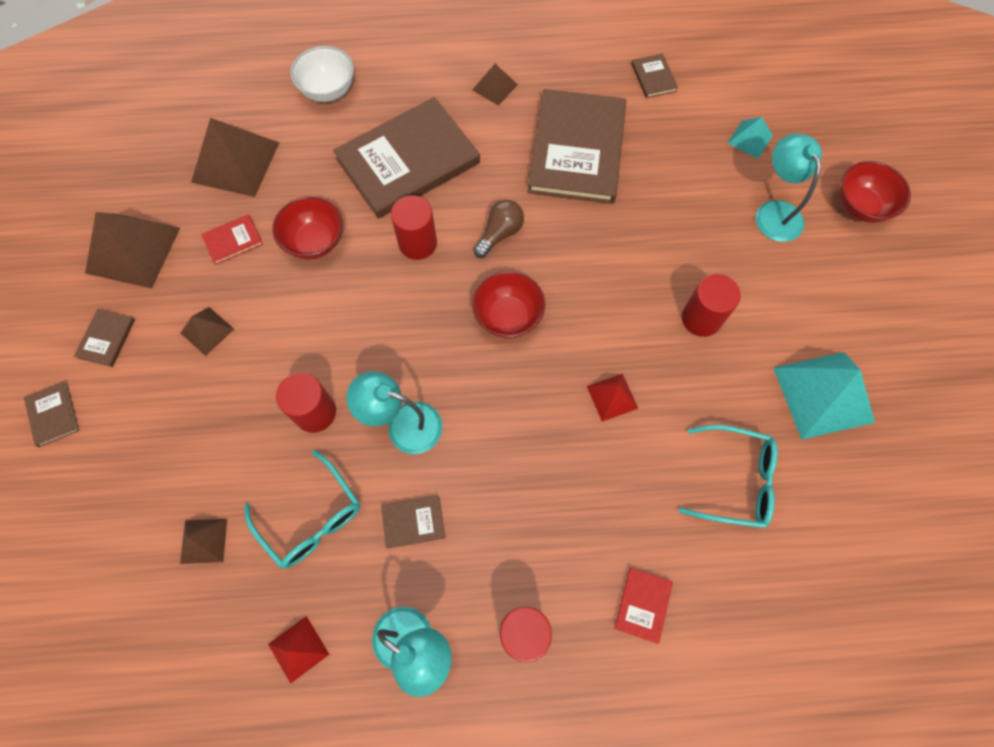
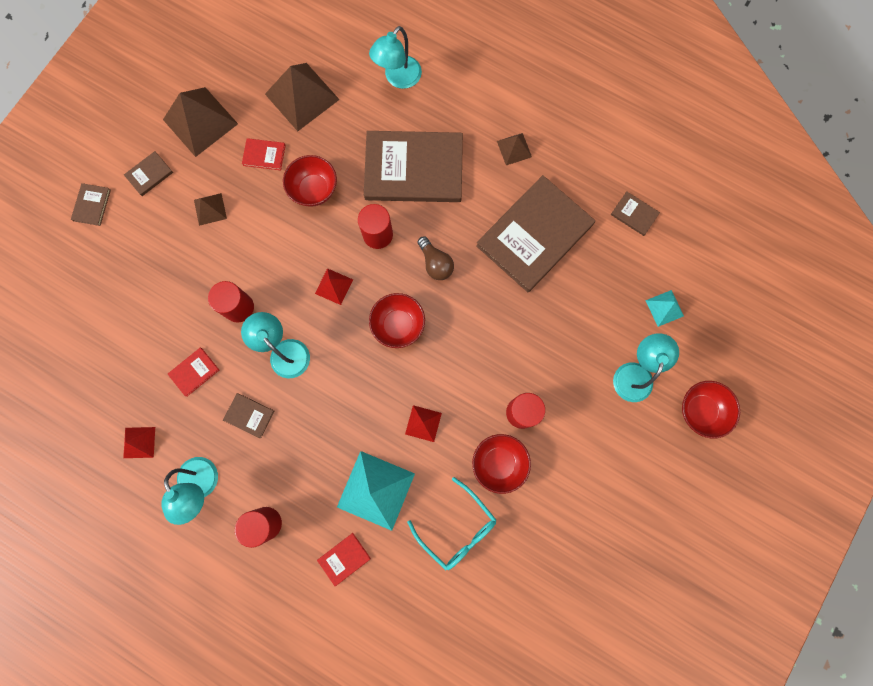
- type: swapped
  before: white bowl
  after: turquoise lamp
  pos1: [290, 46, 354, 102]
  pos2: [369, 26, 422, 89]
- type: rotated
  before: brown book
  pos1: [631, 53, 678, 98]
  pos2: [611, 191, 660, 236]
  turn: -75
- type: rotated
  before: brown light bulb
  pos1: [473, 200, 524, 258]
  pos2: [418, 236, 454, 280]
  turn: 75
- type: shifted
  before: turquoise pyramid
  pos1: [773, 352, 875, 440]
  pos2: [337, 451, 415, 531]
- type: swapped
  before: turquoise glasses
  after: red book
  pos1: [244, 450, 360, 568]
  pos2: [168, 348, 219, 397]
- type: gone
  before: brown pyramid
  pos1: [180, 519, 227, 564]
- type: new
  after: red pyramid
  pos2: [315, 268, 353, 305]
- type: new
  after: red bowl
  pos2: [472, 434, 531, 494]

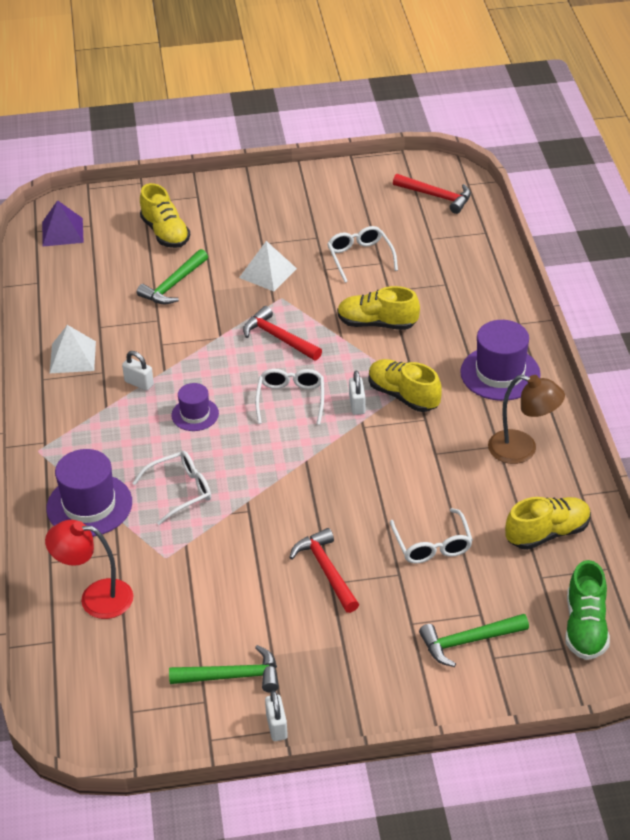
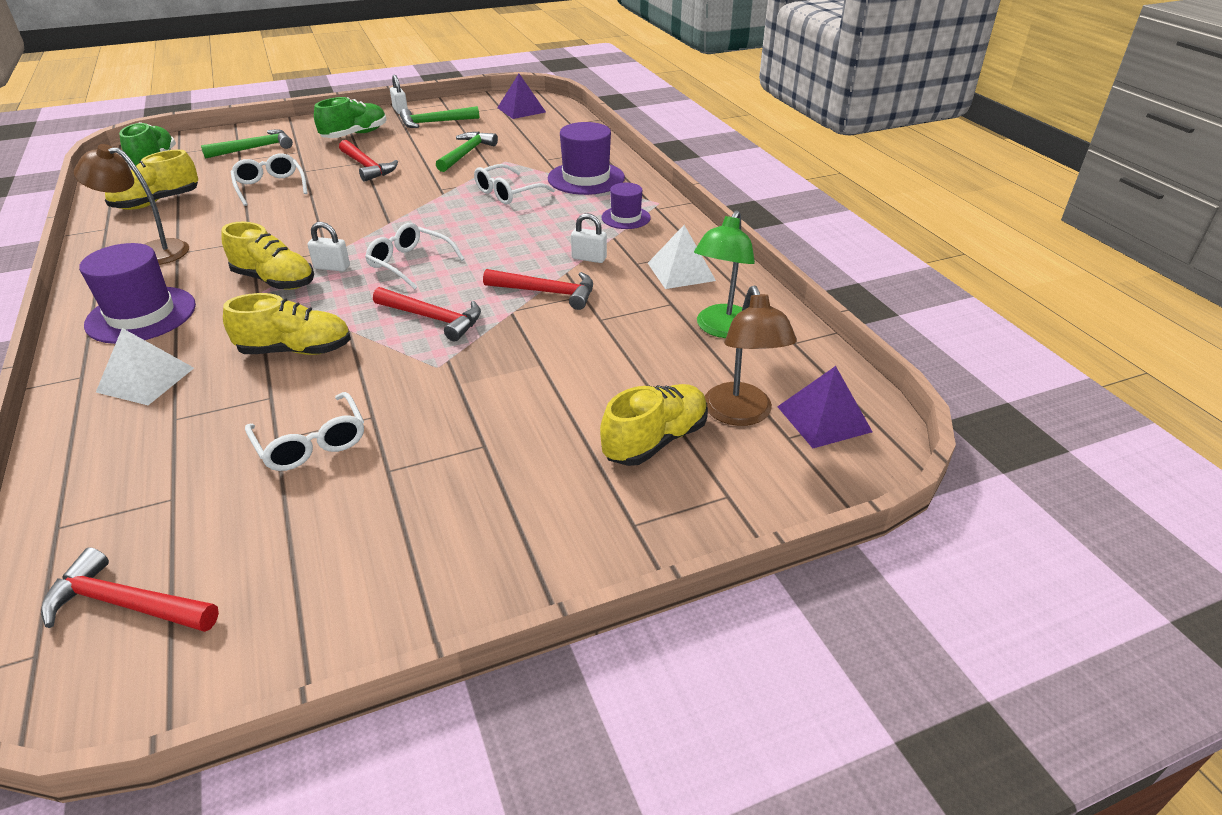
- type: rotated
  before: yellow shoe
  pos1: [140, 183, 190, 248]
  pos2: [600, 384, 708, 466]
  turn: 90
- type: shifted
  before: white pyramid
  pos1: [239, 241, 297, 291]
  pos2: [96, 328, 194, 405]
- type: shifted
  before: green hammer
  pos1: [137, 249, 208, 304]
  pos2: [436, 132, 498, 172]
- type: rotated
  before: white glasses
  pos1: [255, 369, 324, 425]
  pos2: [365, 223, 464, 289]
  turn: 135
- type: rotated
  before: white padlock
  pos1: [349, 371, 365, 415]
  pos2: [307, 222, 350, 271]
  turn: -60
- type: shifted
  before: purple hat
  pos1: [171, 383, 219, 431]
  pos2: [601, 183, 651, 229]
- type: gone
  before: red lamp
  pos1: [45, 520, 134, 619]
- type: new
  after: purple pyramid
  pos2: [497, 74, 546, 119]
- type: new
  after: green shoe
  pos2: [314, 97, 387, 138]
- type: new
  after: green lamp
  pos2: [694, 211, 755, 338]
- type: new
  after: red hammer
  pos2: [483, 269, 593, 310]
- type: new
  after: brown lamp
  pos2: [705, 285, 797, 426]

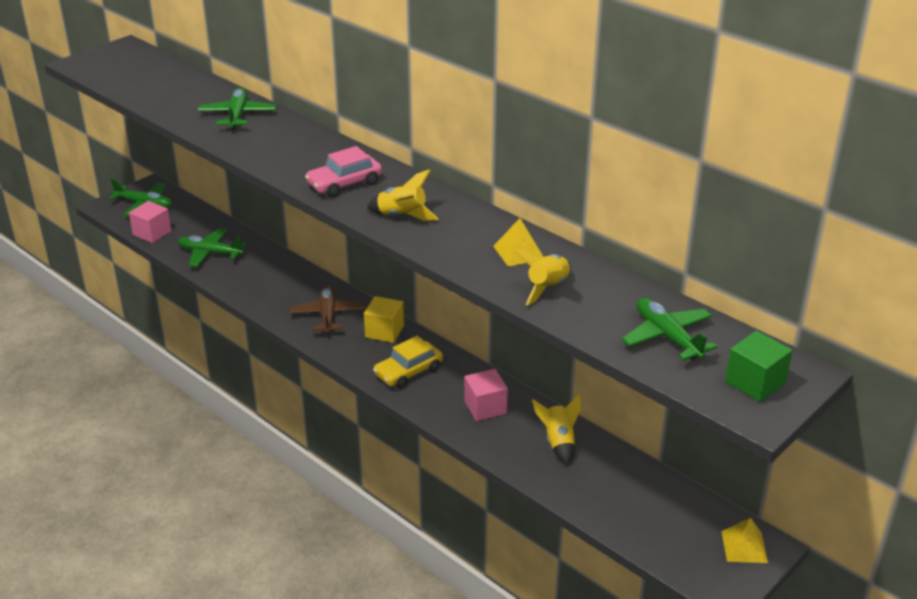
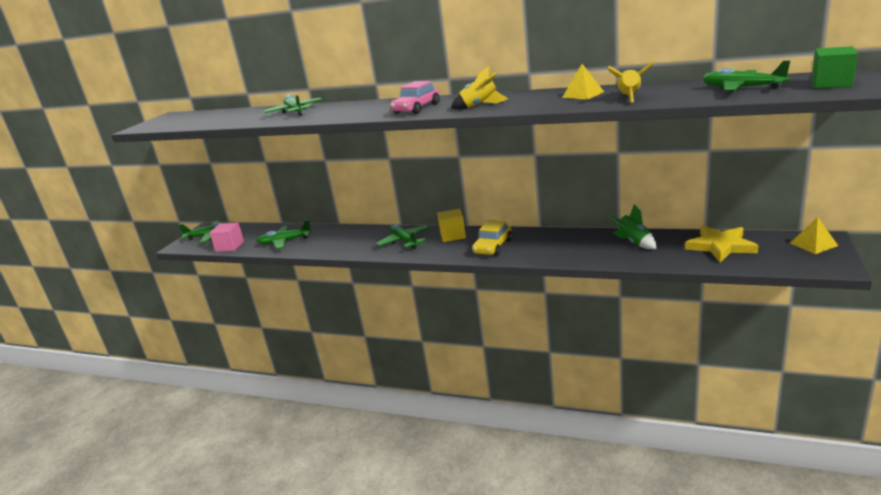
- type: repainted
  before: brown plane
  after: green plane
  pos1: [290, 285, 365, 334]
  pos2: [376, 224, 429, 249]
- type: gone
  before: pink cube
  pos1: [464, 369, 508, 421]
- type: repainted
  before: yellow rocket
  after: green rocket
  pos1: [532, 394, 581, 466]
  pos2: [609, 204, 656, 249]
- type: new
  after: yellow star
  pos2: [685, 226, 759, 262]

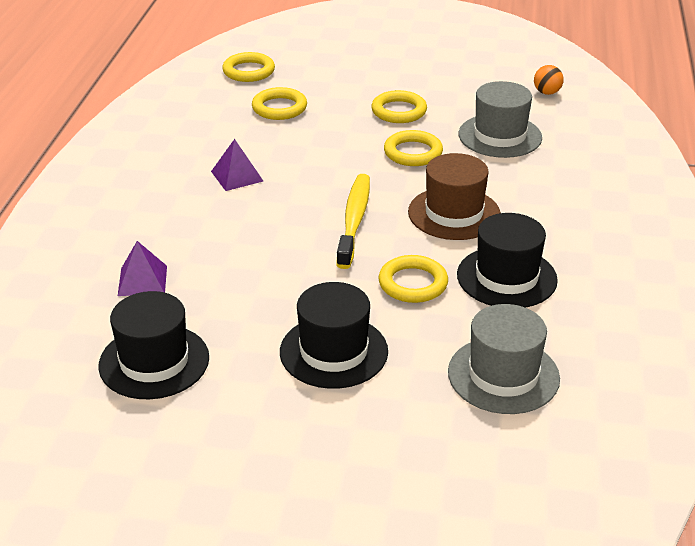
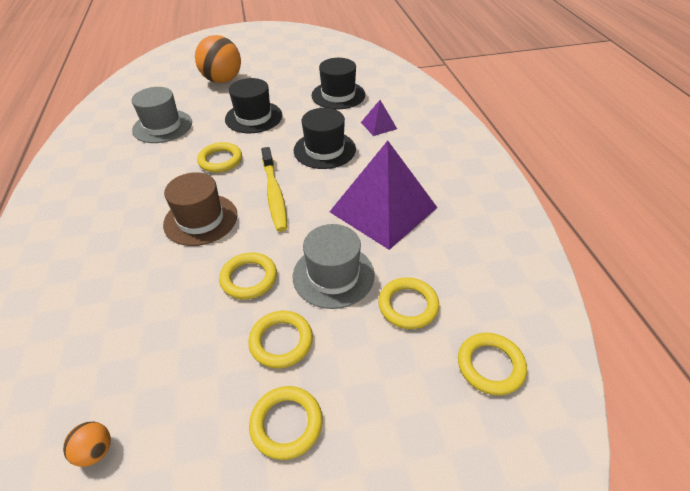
- type: shifted
  before: grey hat
  pos1: [459, 81, 542, 158]
  pos2: [293, 224, 375, 309]
- type: scaled
  before: purple pyramid
  pos1: [211, 139, 263, 191]
  pos2: [330, 141, 438, 250]
  scale: 2.32
- type: shifted
  before: black hat
  pos1: [457, 213, 558, 308]
  pos2: [294, 108, 356, 169]
- type: new
  after: orange ball
  pos2: [195, 35, 241, 83]
- type: new
  after: yellow ring
  pos2: [249, 386, 322, 460]

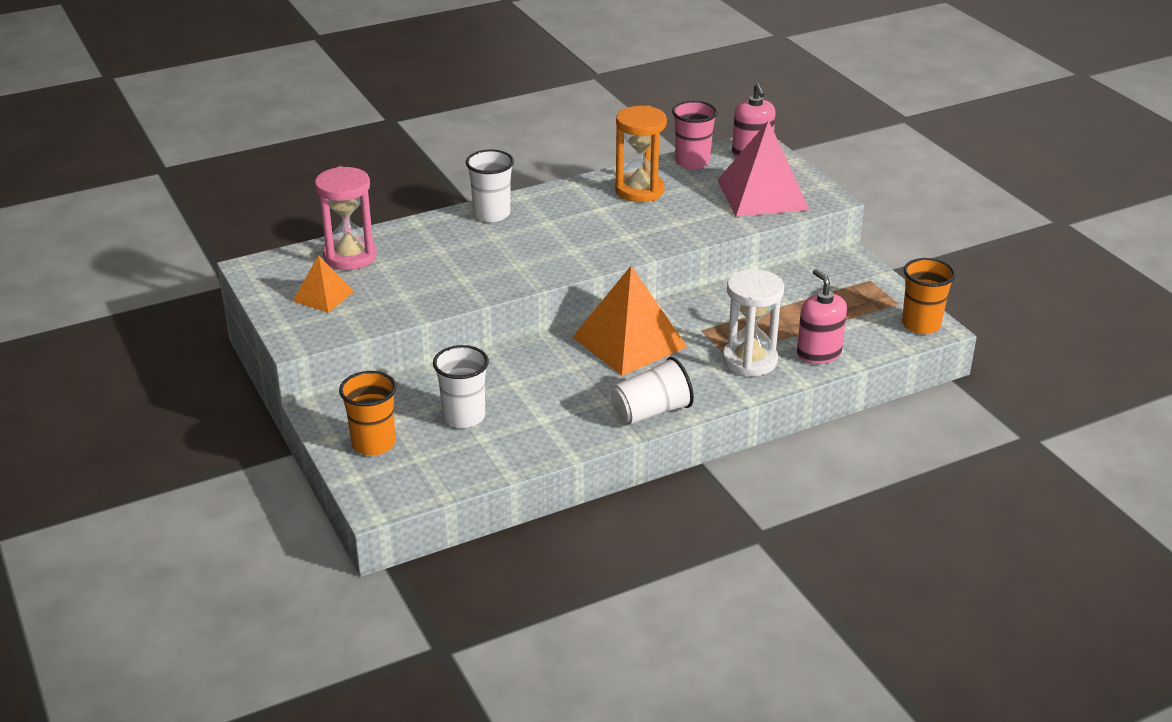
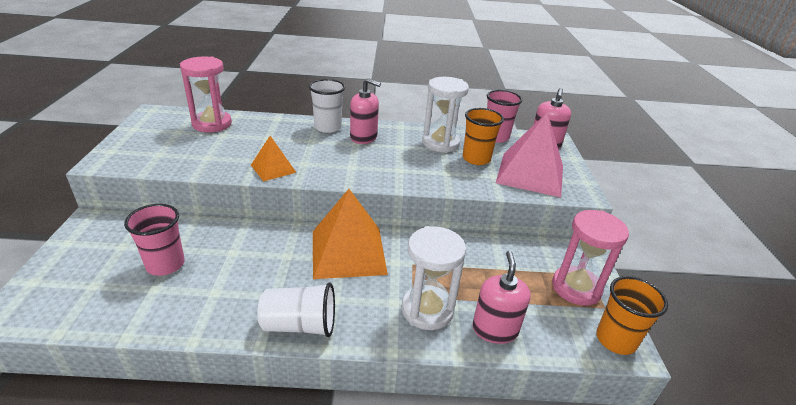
- type: repainted
  before: orange hourglass
  after: white hourglass
  pos1: [615, 106, 667, 202]
  pos2: [422, 77, 469, 153]
- type: shifted
  before: orange pyramid
  pos1: [293, 255, 354, 313]
  pos2: [251, 136, 297, 182]
- type: repainted
  before: white cup
  after: pink cup
  pos1: [433, 345, 489, 428]
  pos2: [124, 204, 185, 276]
- type: shifted
  before: orange cup
  pos1: [339, 371, 397, 455]
  pos2: [463, 108, 504, 165]
- type: new
  after: pink soap dispenser
  pos2: [350, 78, 381, 144]
- type: new
  after: pink hourglass
  pos2: [552, 210, 629, 306]

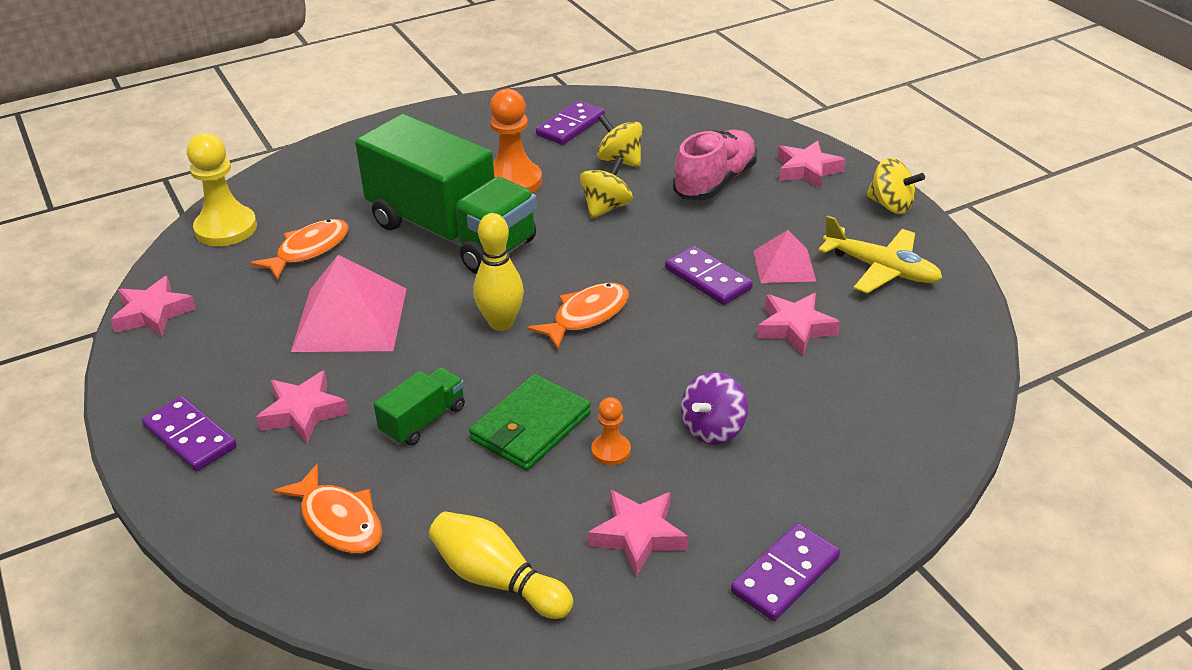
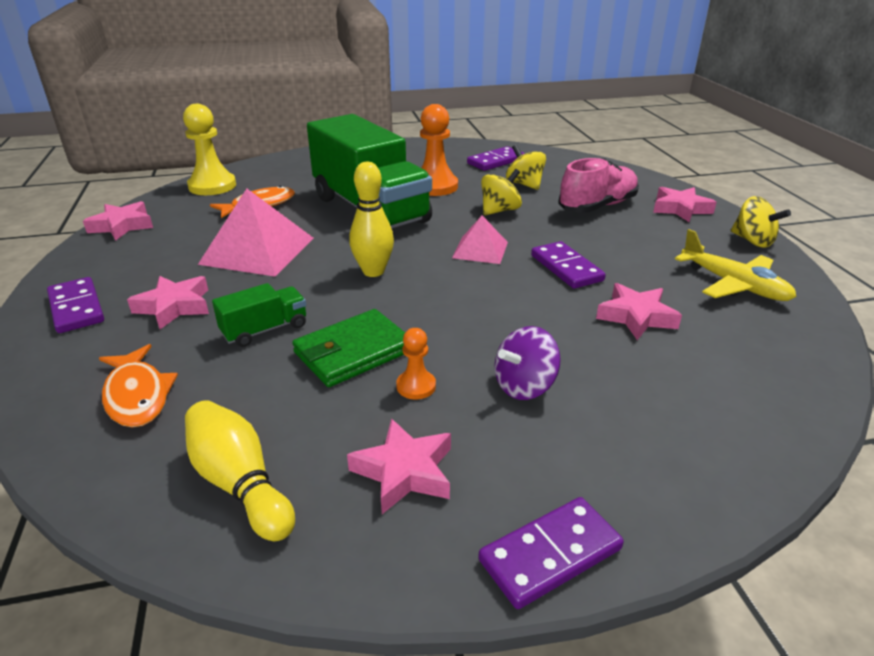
- type: shifted
  before: pink pyramid
  pos1: [754, 230, 816, 283]
  pos2: [452, 216, 508, 264]
- type: gone
  before: orange fish
  pos1: [527, 283, 629, 349]

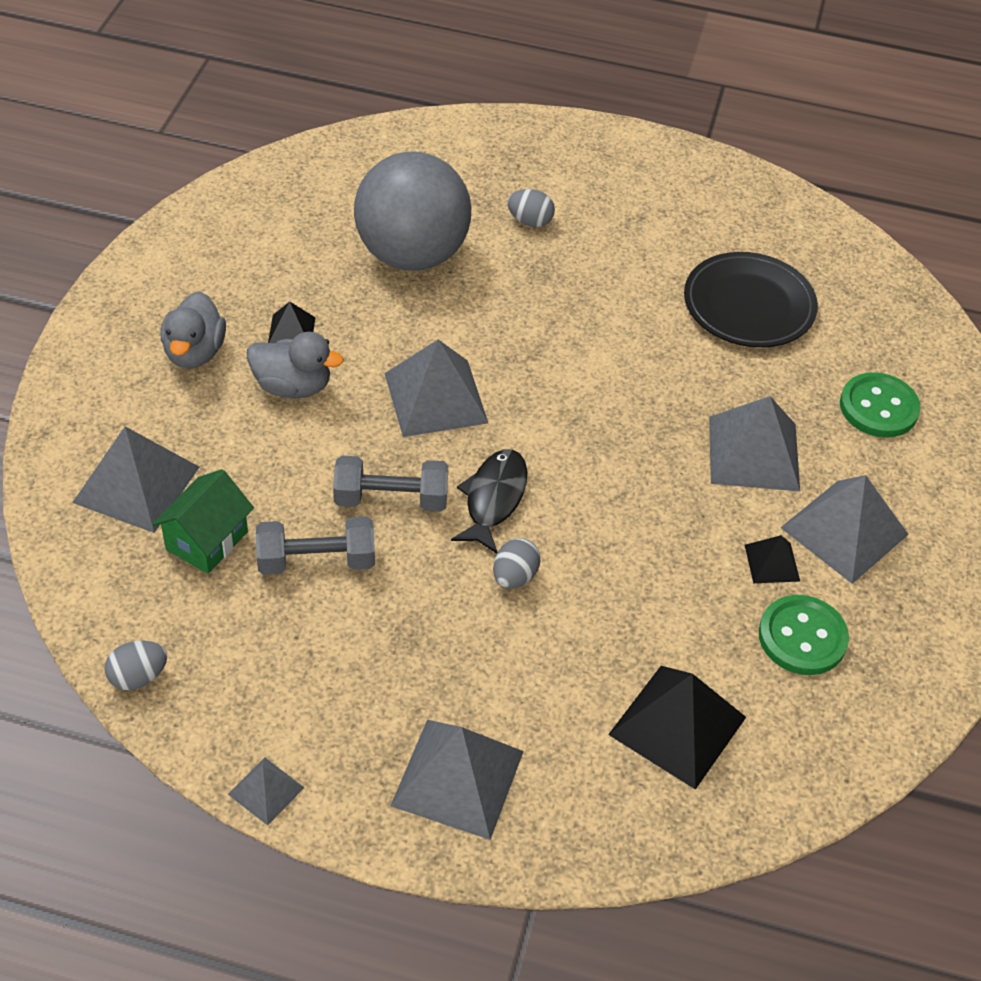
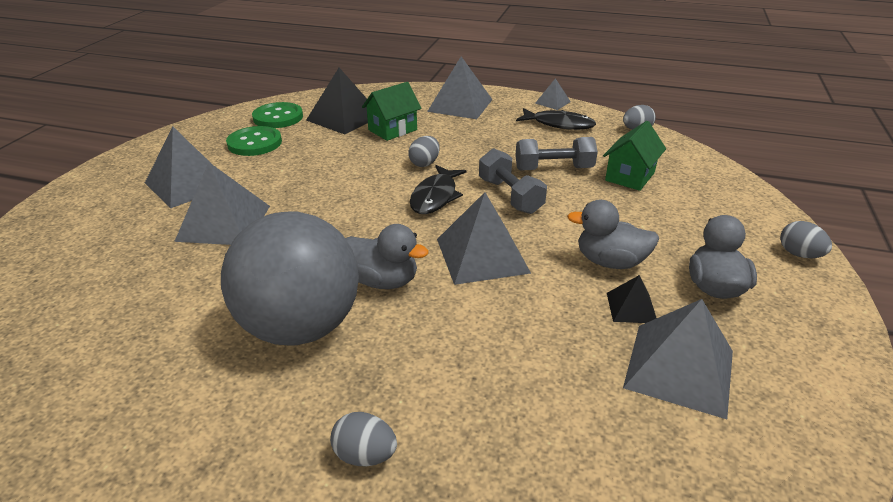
- type: shifted
  before: grey ball
  pos1: [354, 152, 471, 271]
  pos2: [221, 211, 359, 346]
- type: gone
  before: black plate
  pos1: [684, 252, 818, 348]
- type: shifted
  before: green button
  pos1: [840, 372, 921, 438]
  pos2: [252, 102, 303, 128]
- type: shifted
  before: grey pyramid
  pos1: [72, 426, 199, 533]
  pos2: [623, 299, 733, 419]
- type: rotated
  before: grey dumbbell
  pos1: [333, 456, 448, 512]
  pos2: [479, 148, 547, 214]
  turn: 60
- type: gone
  before: black pyramid
  pos1: [745, 535, 800, 583]
- type: new
  after: green house
  pos2: [362, 82, 421, 141]
- type: new
  after: black fish
  pos2: [516, 108, 596, 130]
- type: new
  after: grey egg
  pos2: [780, 221, 832, 258]
- type: new
  after: grey duck
  pos2: [345, 224, 429, 289]

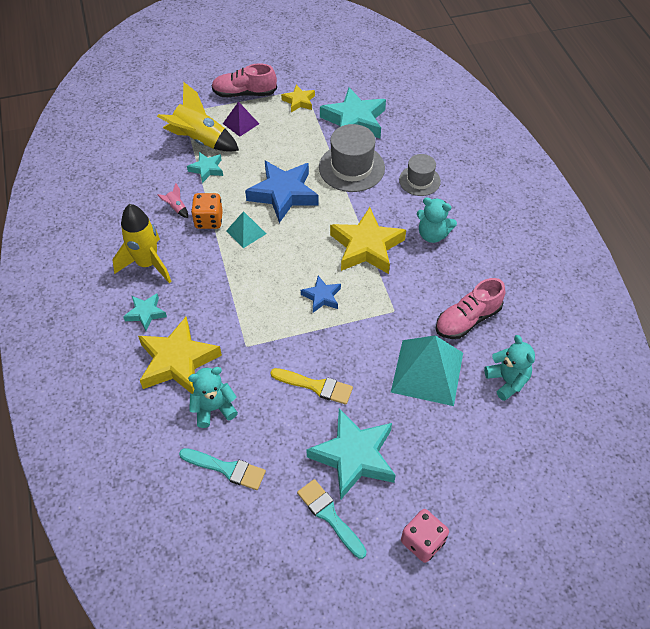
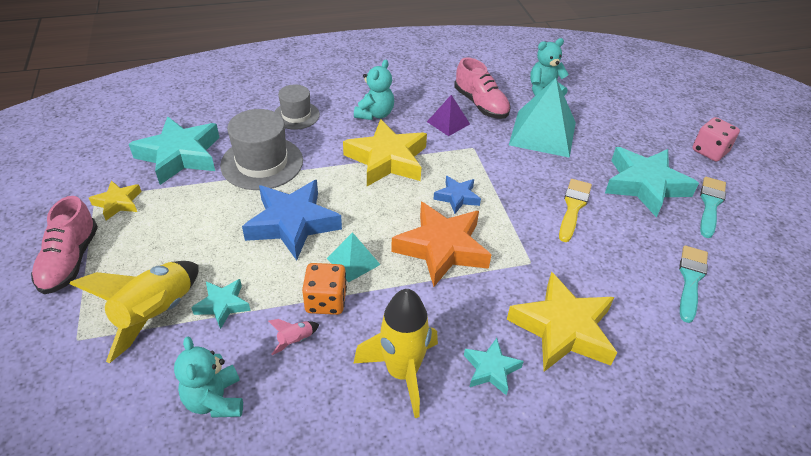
- type: shifted
  before: purple pyramid
  pos1: [223, 101, 259, 137]
  pos2: [427, 95, 470, 136]
- type: shifted
  before: turquoise teddy bear
  pos1: [188, 367, 238, 428]
  pos2: [174, 337, 243, 418]
- type: rotated
  before: turquoise brush
  pos1: [297, 479, 367, 559]
  pos2: [700, 177, 726, 238]
  turn: 150
- type: new
  after: orange star
  pos2: [391, 202, 491, 287]

